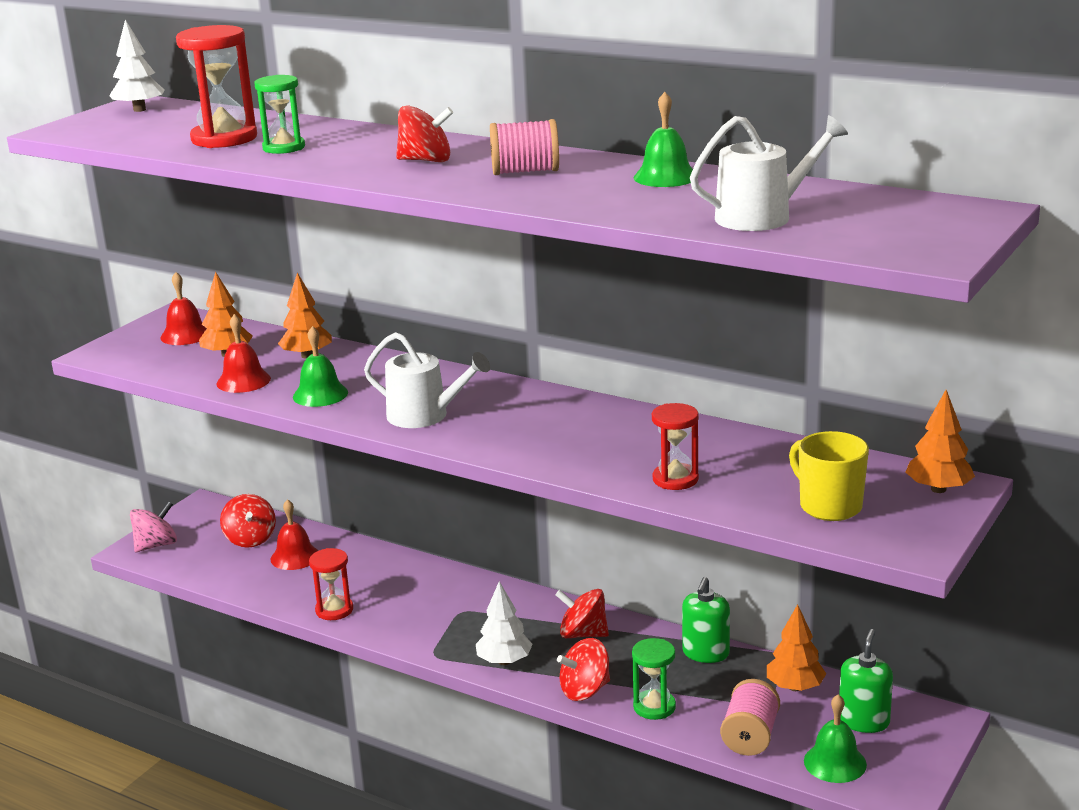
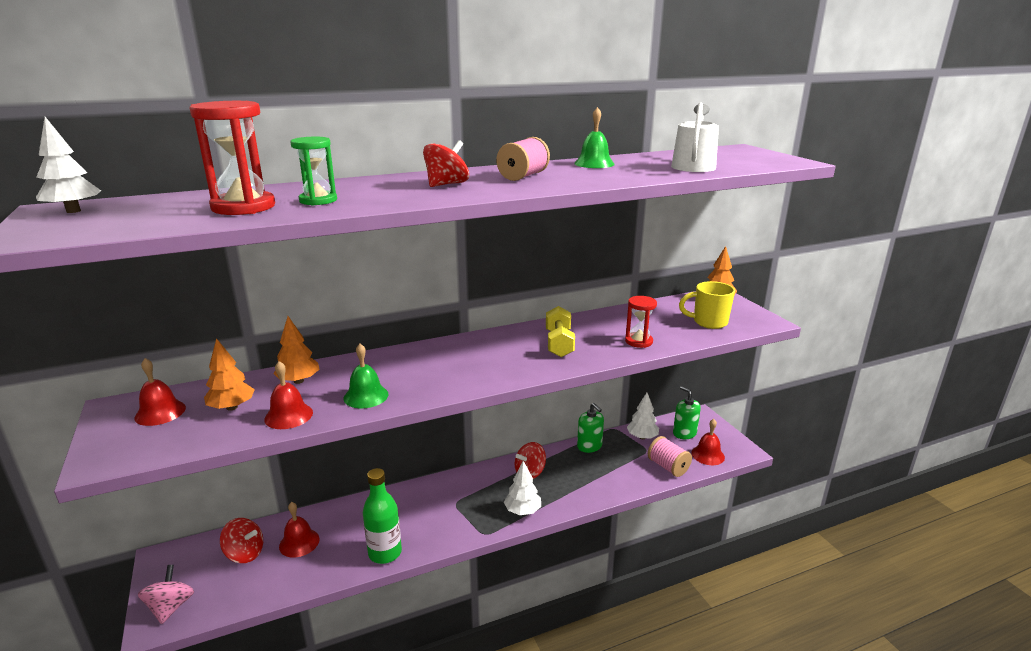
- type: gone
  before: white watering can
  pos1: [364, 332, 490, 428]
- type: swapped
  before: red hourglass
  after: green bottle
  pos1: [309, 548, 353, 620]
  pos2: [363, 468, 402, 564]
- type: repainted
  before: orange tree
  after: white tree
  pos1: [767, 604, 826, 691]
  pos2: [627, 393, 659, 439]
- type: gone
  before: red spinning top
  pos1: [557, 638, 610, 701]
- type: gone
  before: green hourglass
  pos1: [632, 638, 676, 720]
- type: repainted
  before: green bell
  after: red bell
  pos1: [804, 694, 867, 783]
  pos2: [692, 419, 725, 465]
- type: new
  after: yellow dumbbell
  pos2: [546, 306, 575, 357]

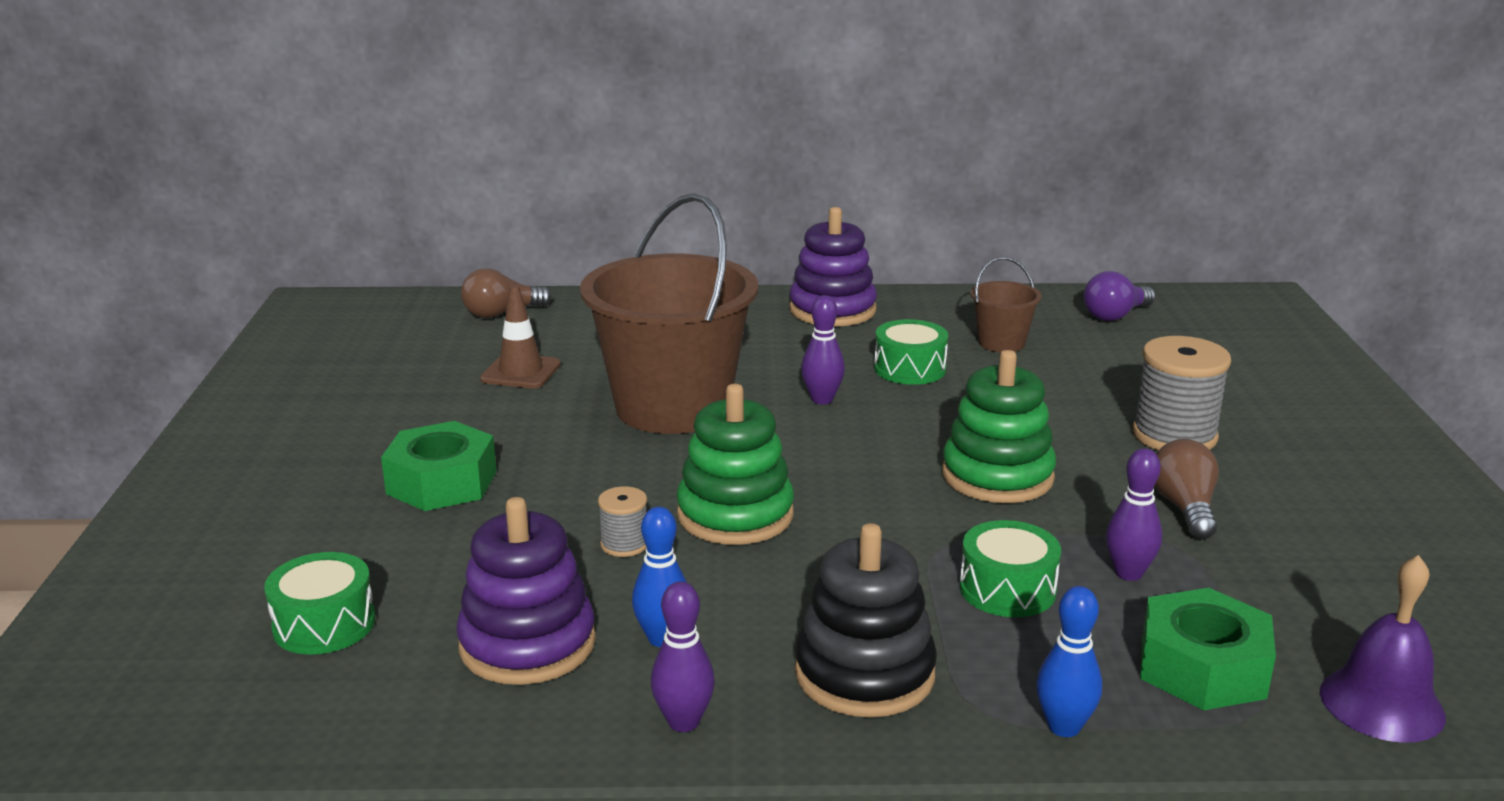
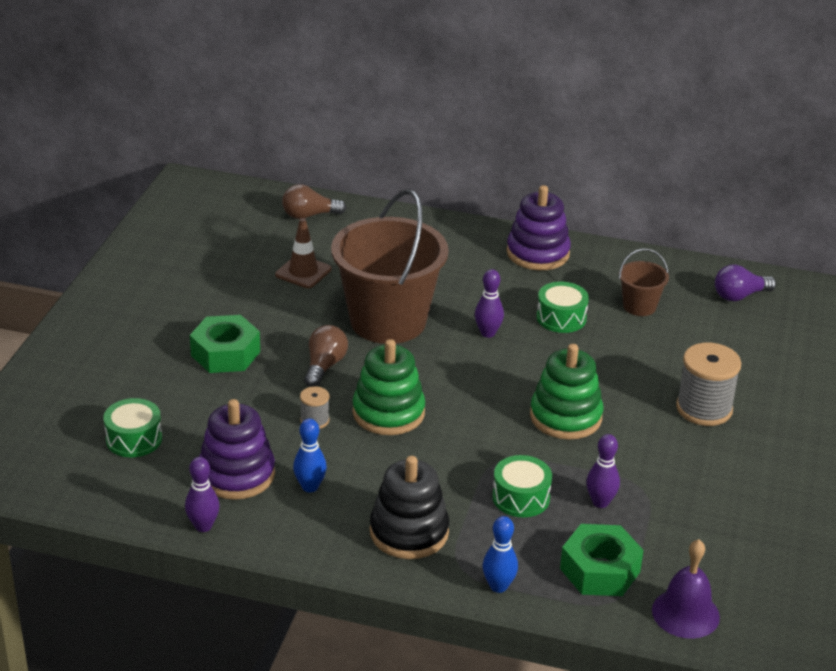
- type: shifted
  before: brown light bulb
  pos1: [1155, 439, 1219, 540]
  pos2: [304, 325, 348, 387]
- type: shifted
  before: purple bowling pin
  pos1: [651, 581, 715, 732]
  pos2: [185, 457, 220, 532]

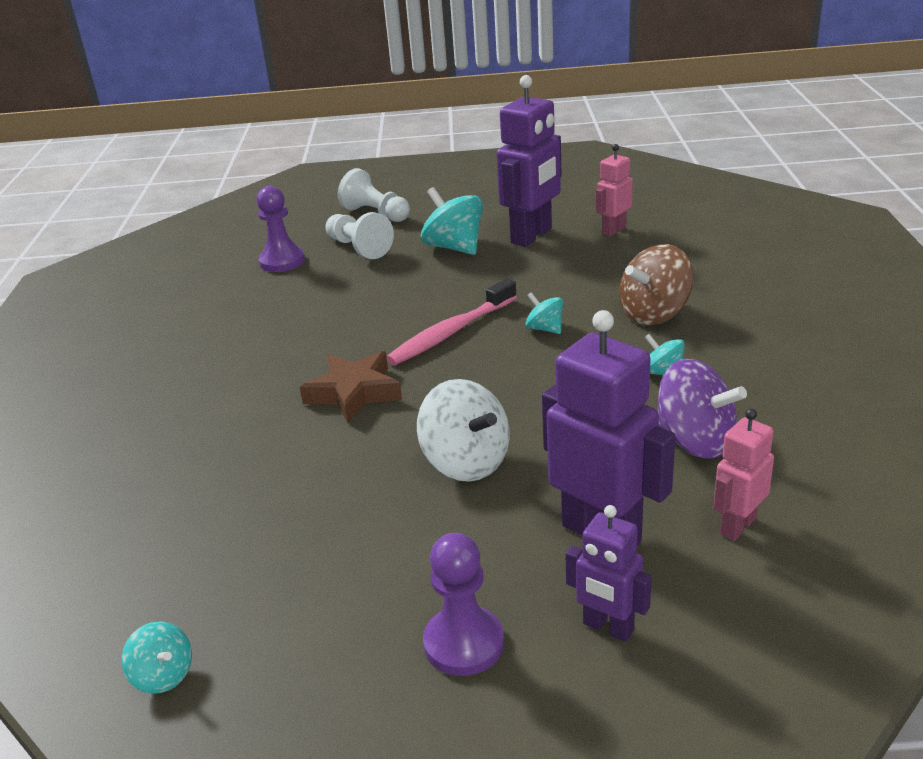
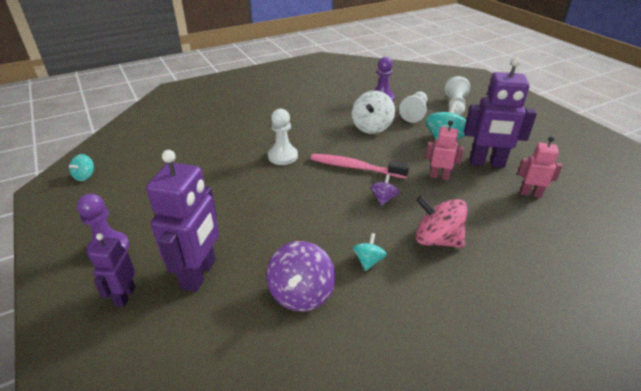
- type: repainted
  before: brown spinning top
  after: pink spinning top
  pos1: [619, 244, 694, 325]
  pos2: [416, 195, 467, 248]
- type: repainted
  before: turquoise spinning top
  after: purple spinning top
  pos1: [526, 292, 563, 334]
  pos2: [371, 174, 399, 206]
- type: swapped
  before: brown star
  after: white pawn
  pos1: [300, 351, 402, 423]
  pos2: [268, 109, 298, 165]
- type: shifted
  before: white spinning top
  pos1: [417, 379, 509, 482]
  pos2: [352, 91, 395, 134]
- type: shifted
  before: pink robot
  pos1: [714, 409, 774, 541]
  pos2: [425, 121, 464, 180]

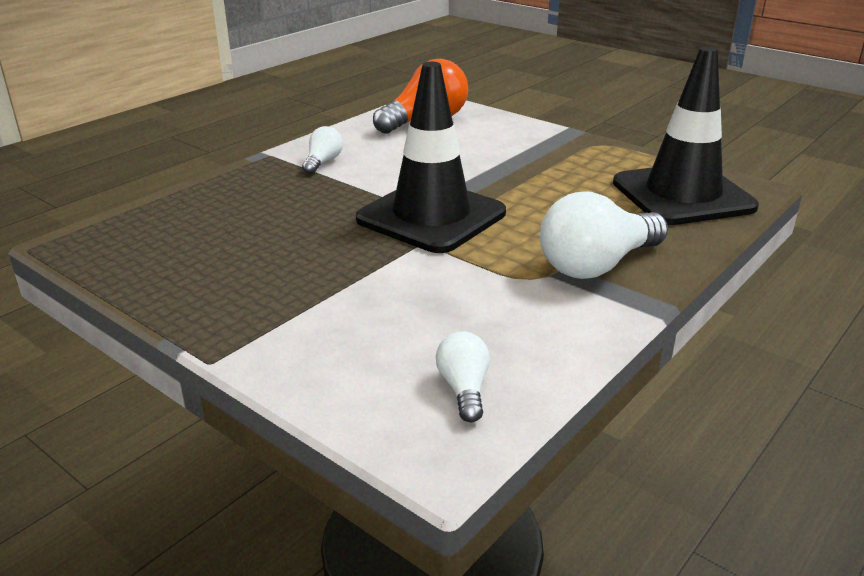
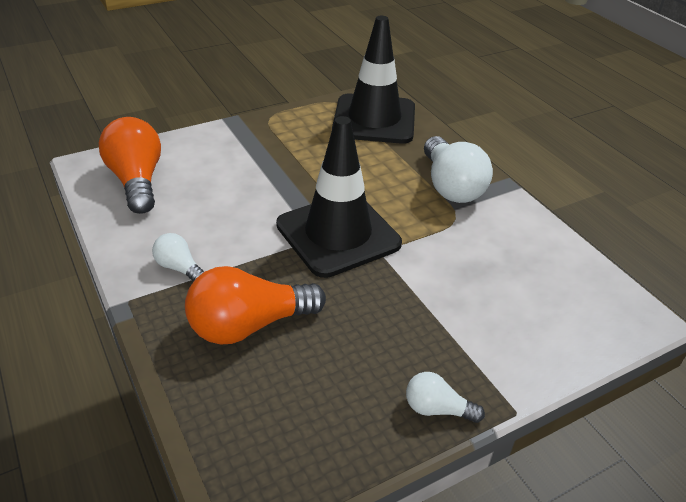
- type: shifted
  before: white light bulb
  pos1: [436, 331, 490, 422]
  pos2: [406, 372, 485, 423]
- type: new
  after: orange light bulb
  pos2: [185, 266, 326, 344]

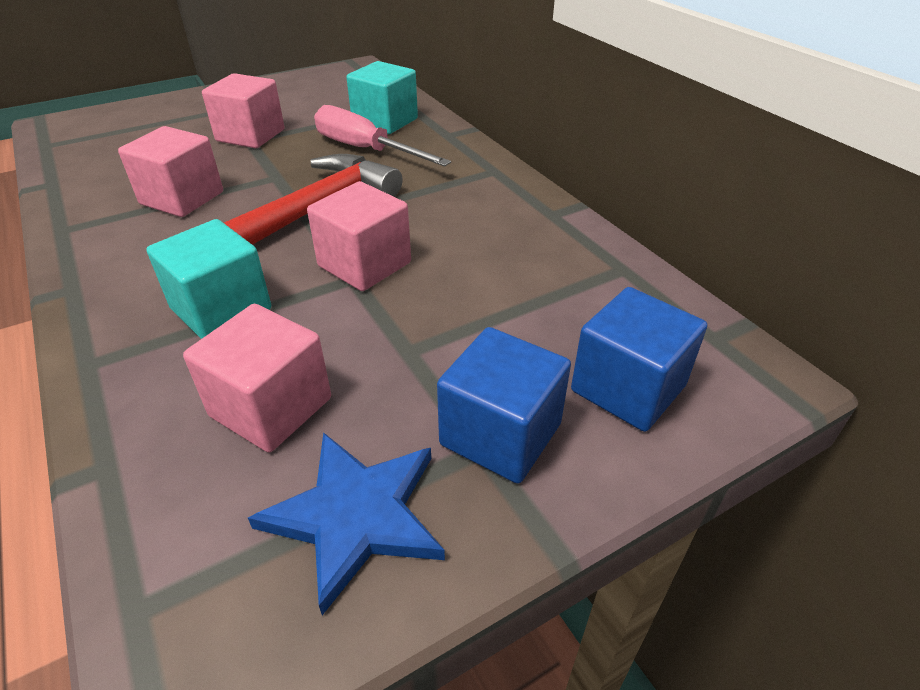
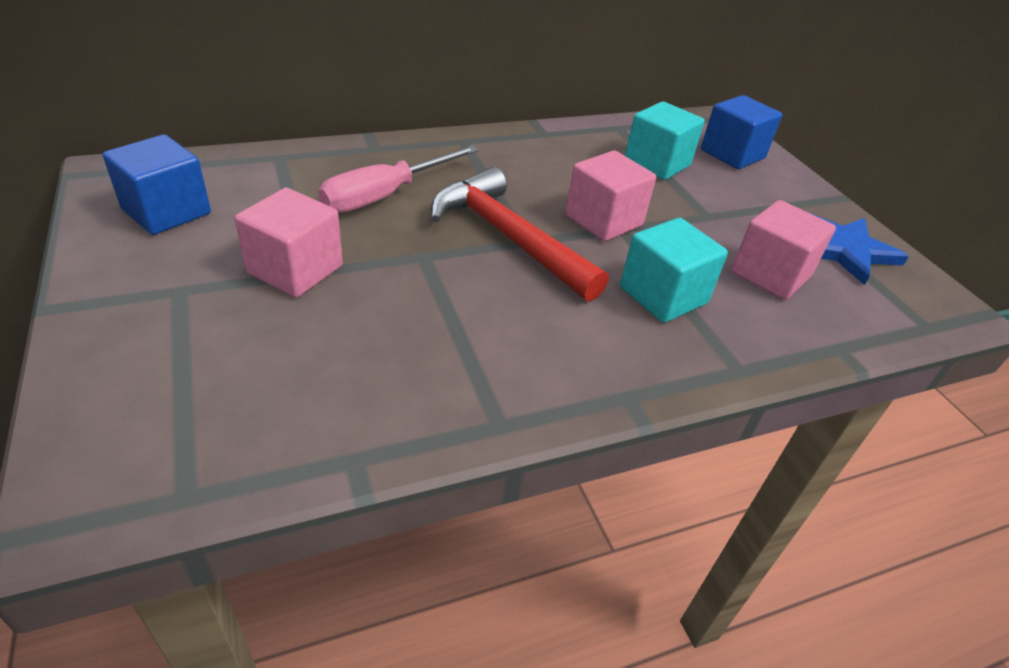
- type: shifted
  before: turquoise cube
  pos1: [346, 61, 418, 134]
  pos2: [625, 101, 705, 180]
- type: gone
  before: pink cube
  pos1: [118, 126, 223, 217]
- type: shifted
  before: blue cube
  pos1: [437, 327, 571, 484]
  pos2: [103, 134, 211, 235]

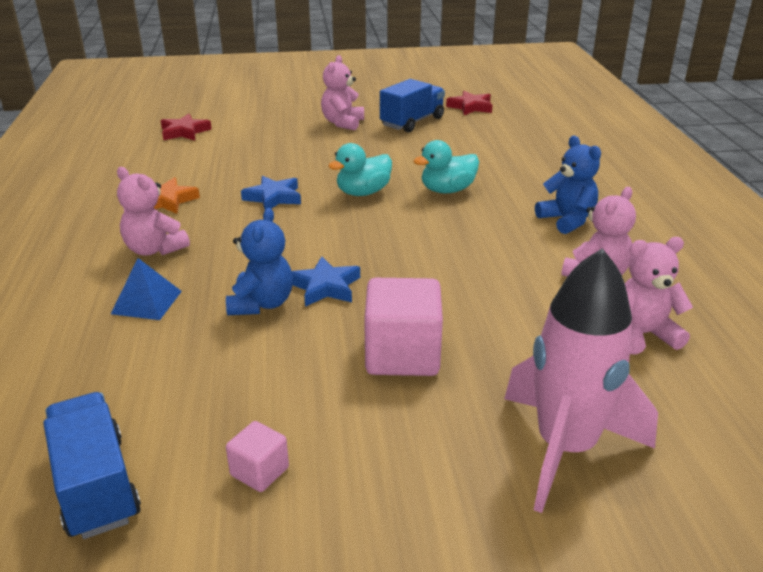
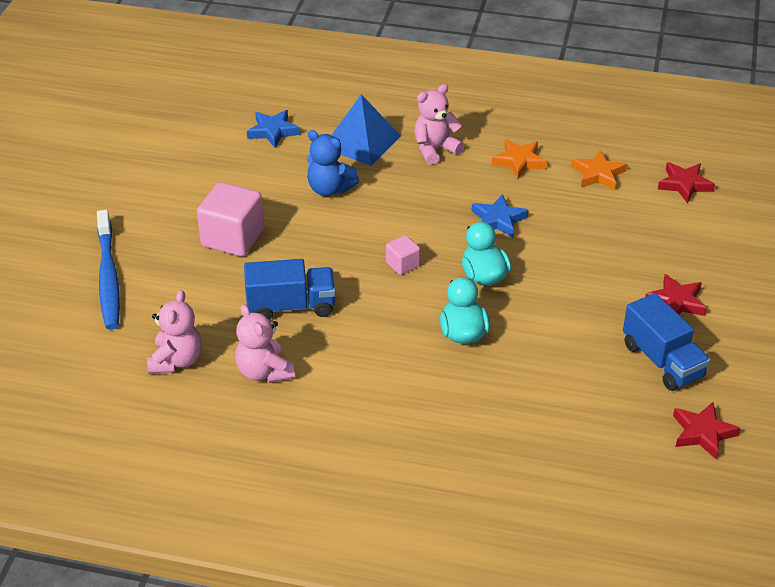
- type: swapped
  before: pink teddy bear
  after: red star
  pos1: [321, 55, 364, 130]
  pos2: [645, 274, 706, 316]
- type: gone
  before: blue teddy bear
  pos1: [535, 136, 601, 234]
- type: swapped
  before: pink rocket
  after: blue toothbrush
  pos1: [504, 248, 658, 513]
  pos2: [97, 210, 120, 330]
- type: shifted
  before: blue star
  pos1: [292, 257, 360, 307]
  pos2: [247, 110, 300, 148]
- type: scaled
  before: blue pyramid
  pos1: [111, 258, 182, 320]
  pos2: [332, 94, 401, 166]
  scale: 1.58
- type: shifted
  before: blue truck
  pos1: [43, 392, 141, 539]
  pos2: [244, 259, 336, 320]
- type: shifted
  before: pink cube
  pos1: [226, 421, 289, 492]
  pos2: [386, 235, 420, 275]
- type: new
  after: orange star
  pos2: [571, 150, 627, 190]

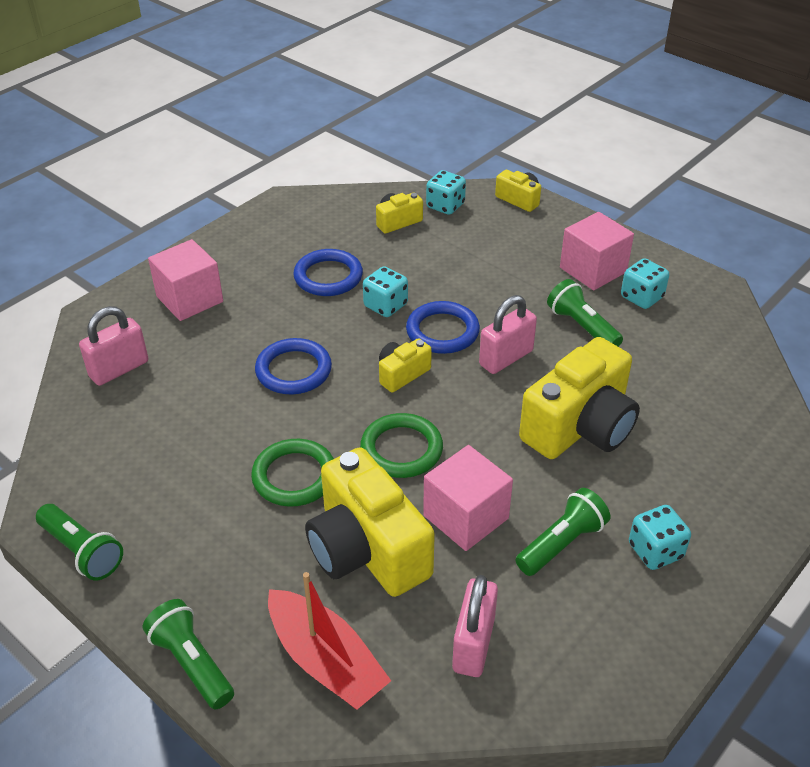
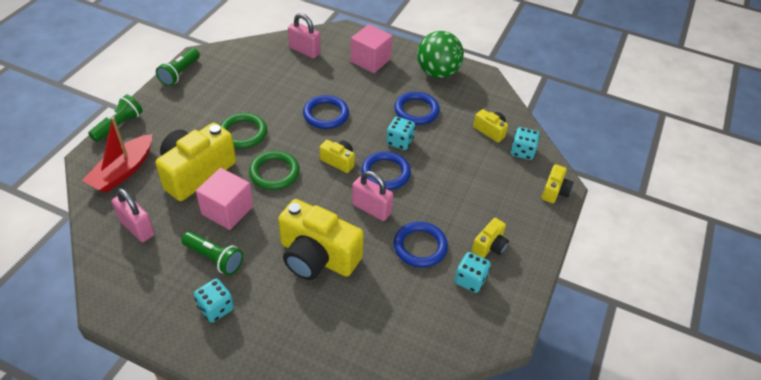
- type: swapped
  before: pink cube
  after: yellow camera
  pos1: [560, 212, 634, 290]
  pos2: [472, 218, 509, 258]
- type: swapped
  before: green flashlight
  after: blue ring
  pos1: [547, 279, 623, 347]
  pos2: [394, 222, 448, 268]
- type: rotated
  before: pink padlock
  pos1: [452, 575, 498, 677]
  pos2: [112, 188, 155, 242]
  turn: 45
- type: new
  after: green ball
  pos2: [417, 31, 464, 78]

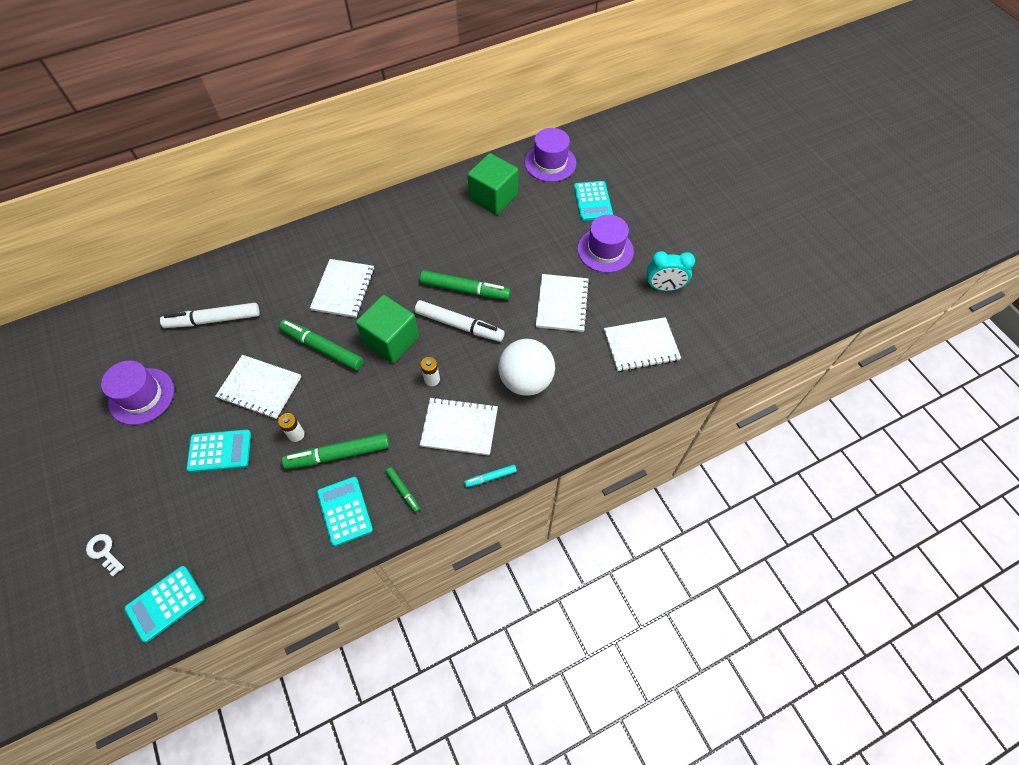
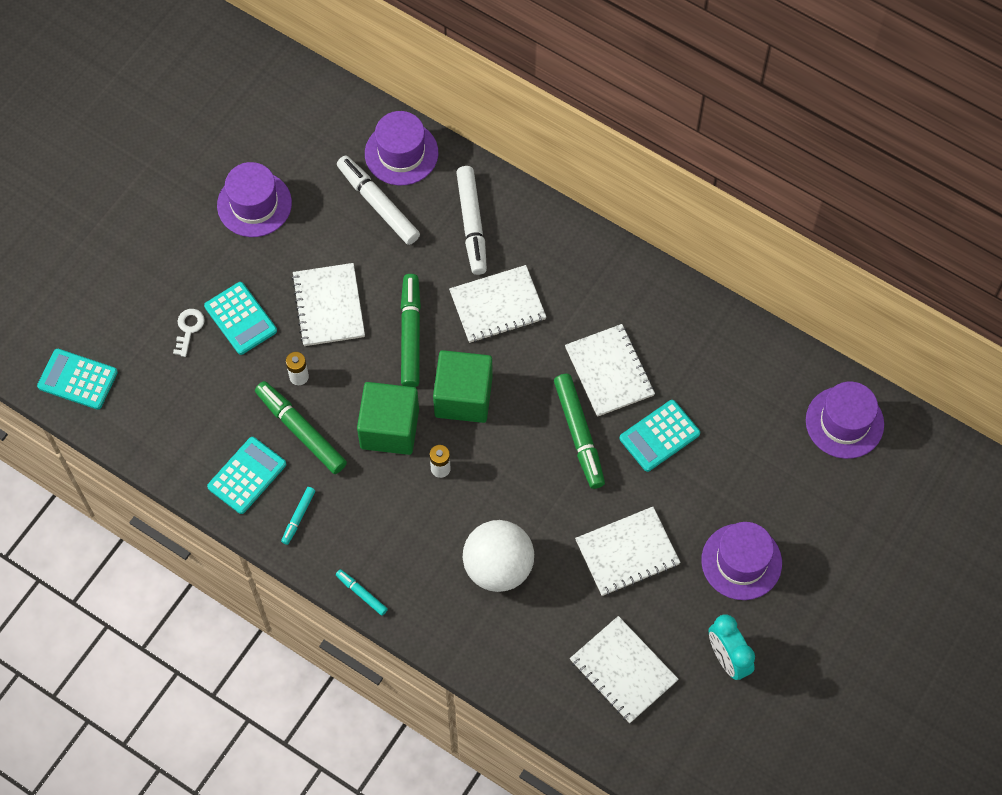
- type: shifted
  before: green cube
  pos1: [467, 153, 518, 215]
  pos2: [357, 382, 419, 455]
- type: shifted
  before: turquoise calculator
  pos1: [574, 181, 613, 221]
  pos2: [620, 400, 700, 472]
- type: shifted
  before: white marker
  pos1: [415, 300, 505, 342]
  pos2: [456, 166, 487, 275]
- type: shifted
  before: white notebook
  pos1: [420, 397, 498, 456]
  pos2: [565, 324, 655, 417]
- type: repainted
  before: green marker
  after: turquoise marker
  pos1: [385, 467, 420, 513]
  pos2: [281, 487, 315, 545]
- type: shifted
  before: white key
  pos1: [86, 534, 124, 576]
  pos2: [173, 309, 205, 357]
- type: new
  after: purple hat
  pos2: [365, 111, 438, 185]

